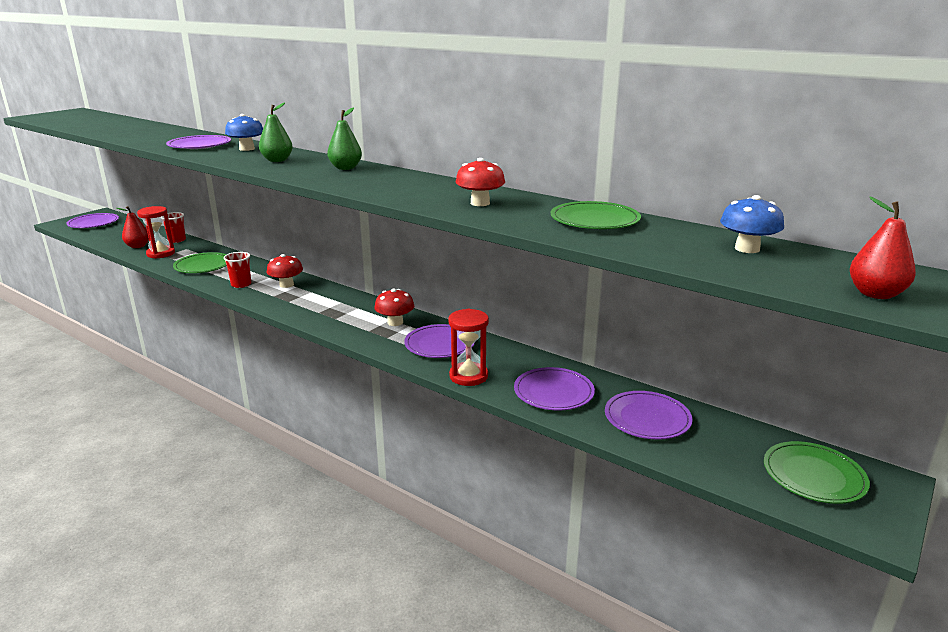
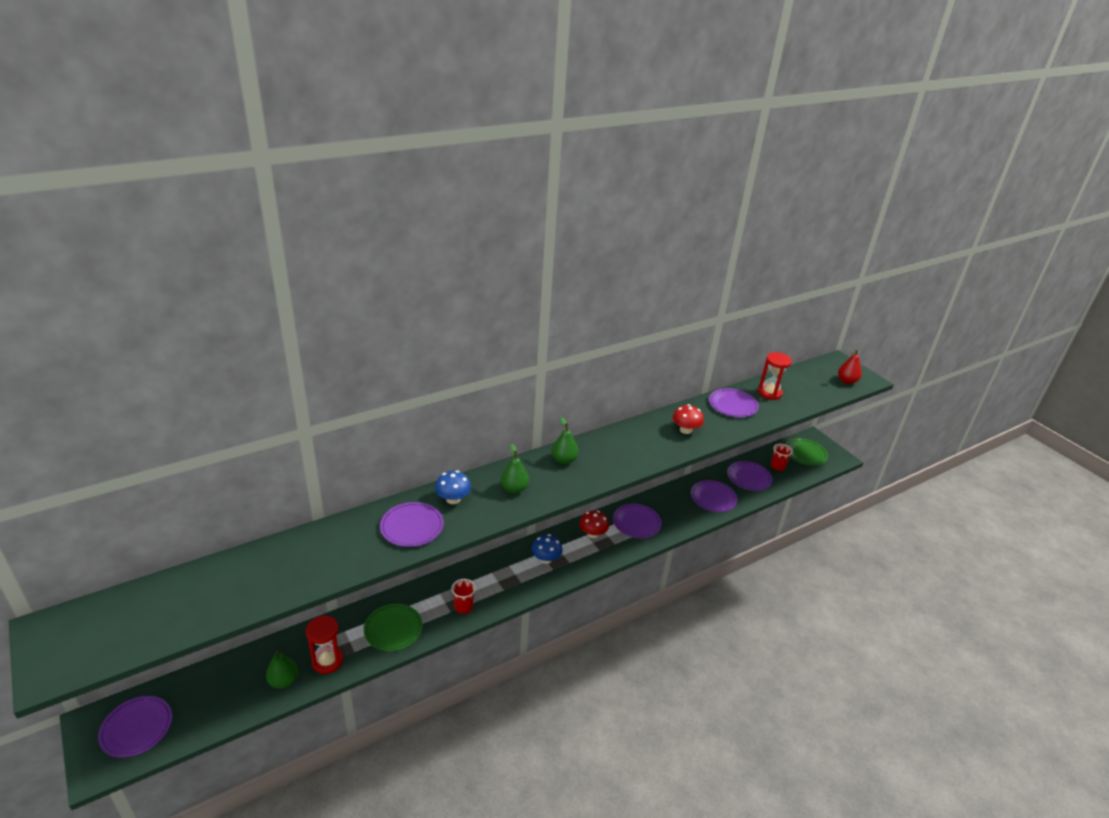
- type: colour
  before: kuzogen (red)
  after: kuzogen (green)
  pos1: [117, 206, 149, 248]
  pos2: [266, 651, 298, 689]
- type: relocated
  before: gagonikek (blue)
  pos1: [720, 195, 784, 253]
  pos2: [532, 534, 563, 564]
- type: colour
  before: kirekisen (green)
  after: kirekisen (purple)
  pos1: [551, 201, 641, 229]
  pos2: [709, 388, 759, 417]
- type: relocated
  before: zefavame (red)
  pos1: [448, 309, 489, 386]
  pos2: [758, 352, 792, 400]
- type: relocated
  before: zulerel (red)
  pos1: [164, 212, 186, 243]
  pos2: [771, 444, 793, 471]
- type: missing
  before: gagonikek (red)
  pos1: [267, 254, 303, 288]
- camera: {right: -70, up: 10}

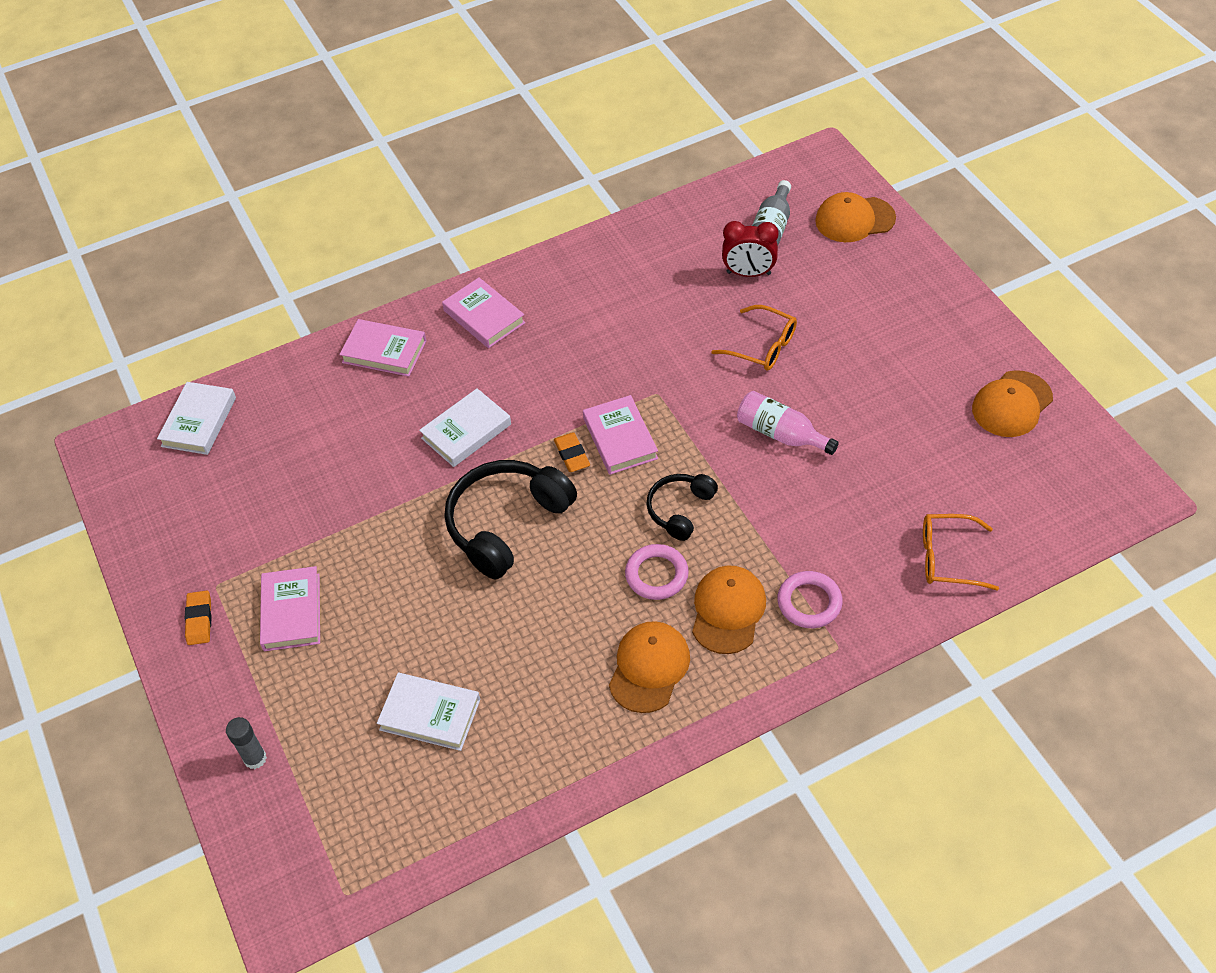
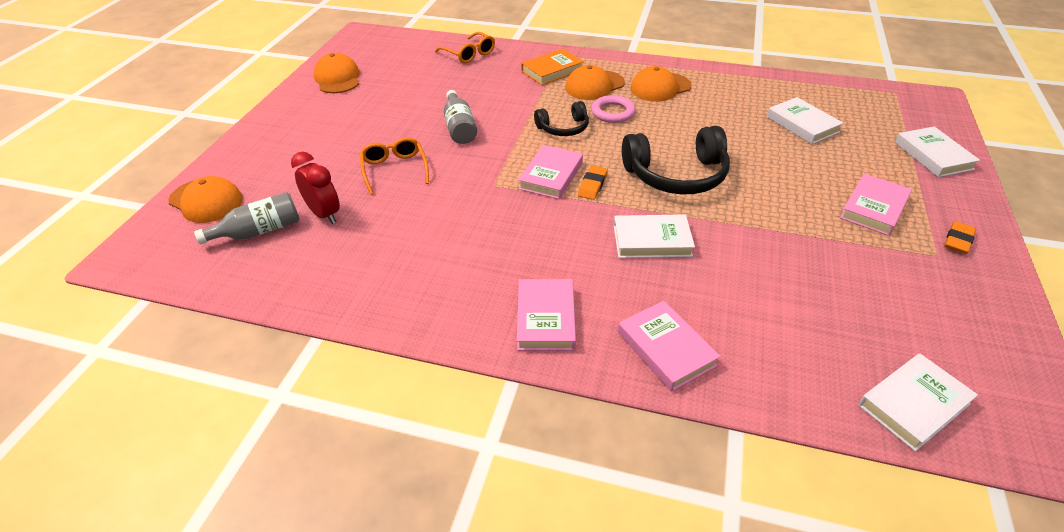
- type: spun
  before: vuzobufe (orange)
  pos1: [972, 370, 1053, 437]
  pos2: [314, 53, 360, 93]
  turn: -105
- type: colour
  before: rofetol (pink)
  after: rofetol (grey)
  pos1: [737, 391, 839, 455]
  pos2: [444, 90, 477, 144]
- type: exchanged
  before: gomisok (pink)
  after: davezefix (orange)
  pos1: [777, 571, 843, 628]
  pos2: [521, 49, 584, 85]
- type: exchanged
  before: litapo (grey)
  after: davezefix (white)
  pos1: [226, 717, 267, 769]
  pos2: [895, 126, 980, 177]
- camera: {right: -140, up: -10}

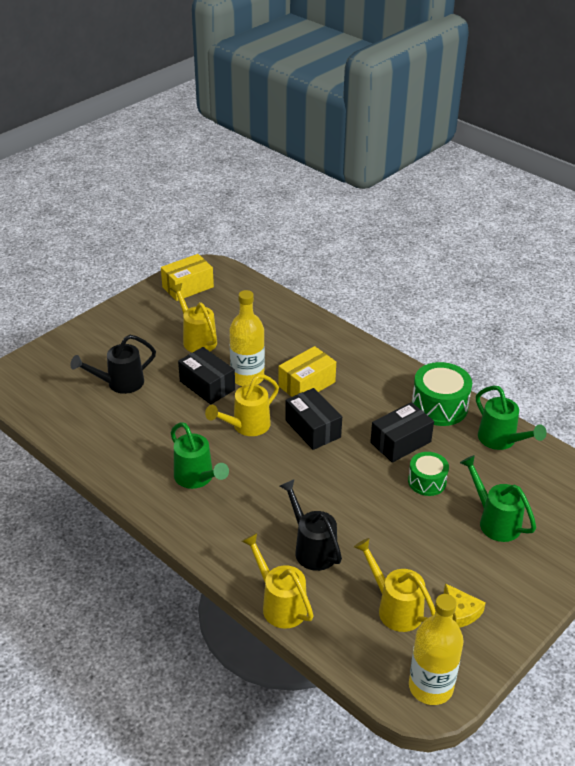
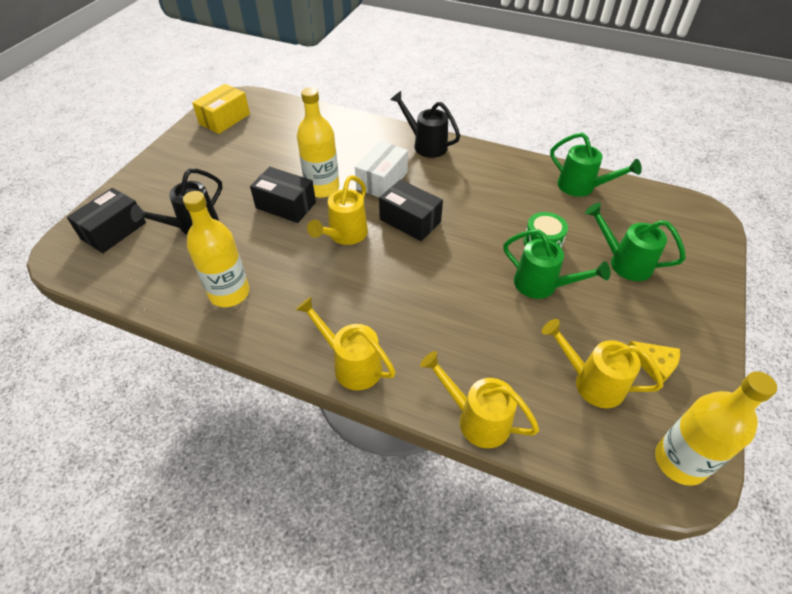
- type: relocated
  before: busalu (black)
  pos1: [370, 402, 434, 463]
  pos2: [67, 188, 146, 253]
- type: appeared
  after: rofetol (yellow)
  pos2: [183, 191, 249, 307]
- type: relocated
  before: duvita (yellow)
  pos1: [170, 283, 217, 352]
  pos2: [296, 297, 396, 391]
- type: colour
  before: busalu (yellow)
  after: busalu (white)
  pos1: [278, 346, 336, 397]
  pos2: [355, 141, 408, 197]
- type: relocated
  before: duvita (black)
  pos1: [279, 480, 342, 571]
  pos2: [390, 91, 460, 158]
- type: relocated
  before: duvita (green)
  pos1: [171, 422, 229, 489]
  pos2: [503, 229, 610, 299]
- type: missing
  before: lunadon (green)
  pos1: [412, 362, 472, 426]
- camera: {right: -20, up: 10}

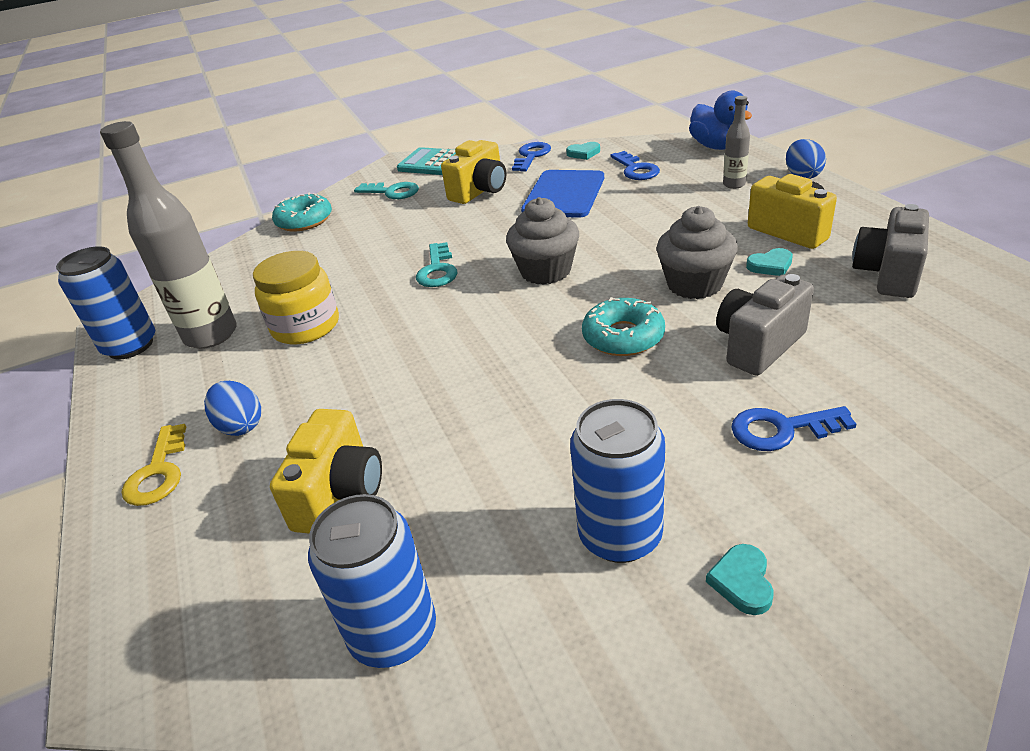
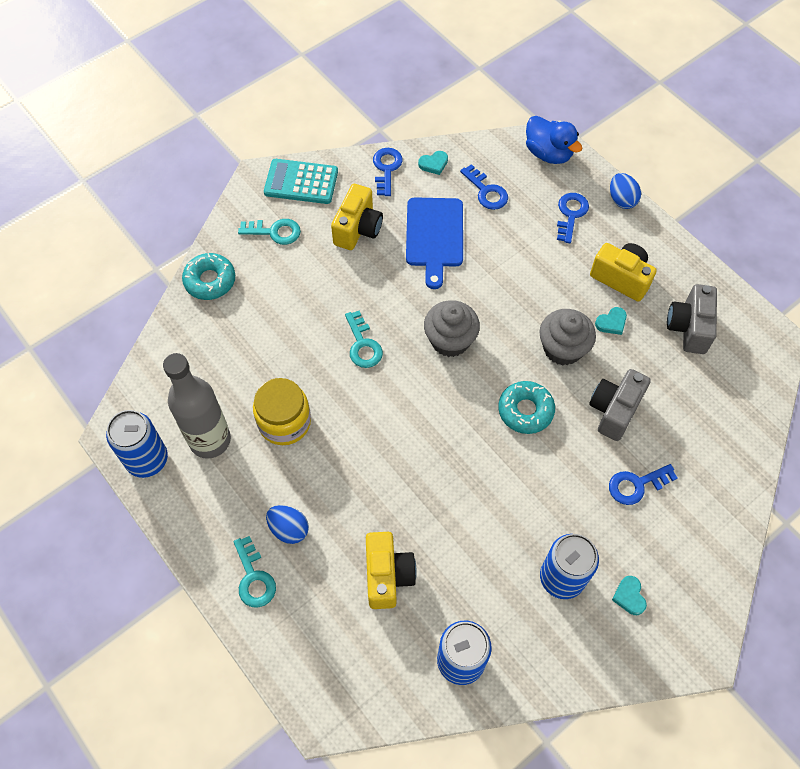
- type: colour
  before: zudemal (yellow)
  after: zudemal (turquoise)
  pos1: [122, 424, 186, 506]
  pos2: [233, 536, 276, 608]
- type: exchanged
  before: rofetol (grey)
  after: zudemal (blue)
  pos1: [723, 96, 750, 189]
  pos2: [557, 193, 589, 243]
- camera: {right: -20, up: 25}

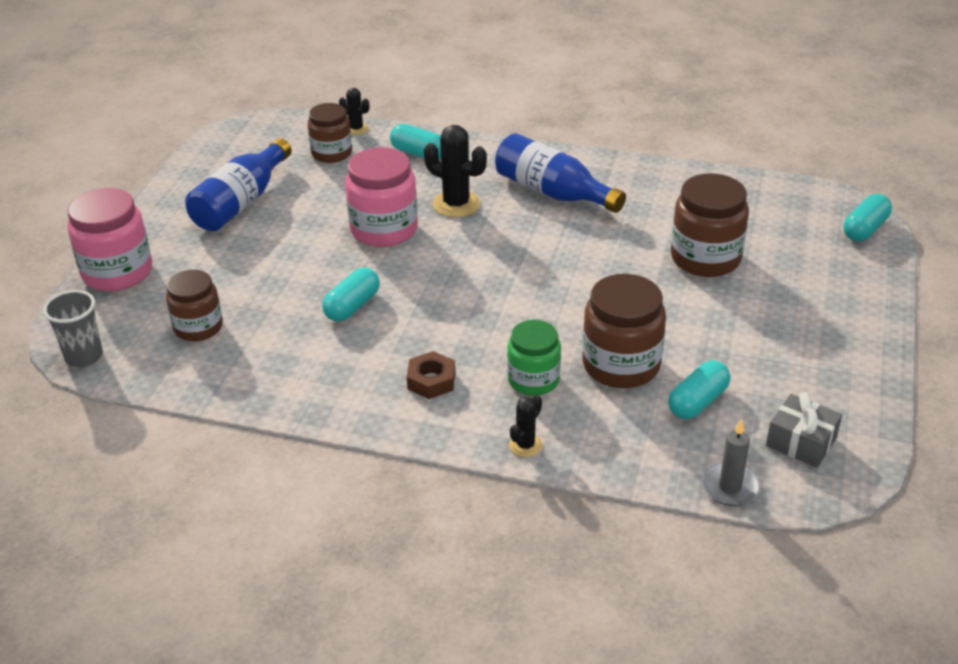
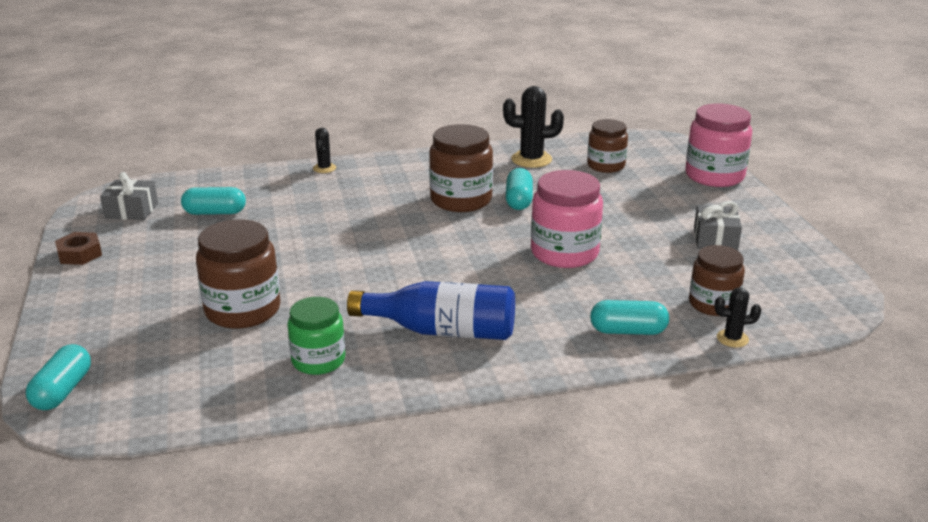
- type: relocated
  before: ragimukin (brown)
  pos1: [407, 351, 455, 399]
  pos2: [55, 232, 102, 265]
- type: spun
  before: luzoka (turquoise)
  pos1: [668, 361, 730, 419]
  pos2: [181, 187, 246, 215]
  turn: 75
- type: relocated
  before: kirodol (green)
  pos1: [507, 320, 561, 396]
  pos2: [287, 297, 345, 375]
- type: relocated
  before: kirodol (brown)
  pos1: [582, 274, 666, 388]
  pos2: [429, 124, 493, 212]
- type: relocated
  before: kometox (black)
  pos1: [424, 125, 487, 217]
  pos2: [503, 86, 564, 168]
- type: exchanged
  before: rofetol (blue)
  after: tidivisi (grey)
  pos1: [185, 138, 292, 231]
  pos2: [694, 201, 742, 251]
- type: missing
  before: zulerel (grey)
  pos1: [43, 290, 103, 367]
- type: missing
  before: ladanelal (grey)
  pos1: [702, 419, 760, 506]
- camera: {right: 150, up: -10}

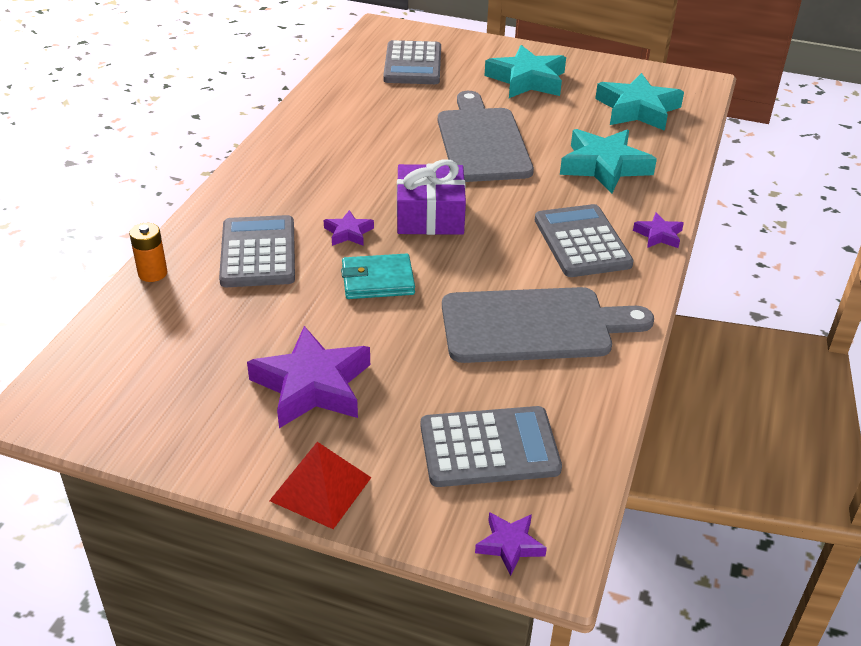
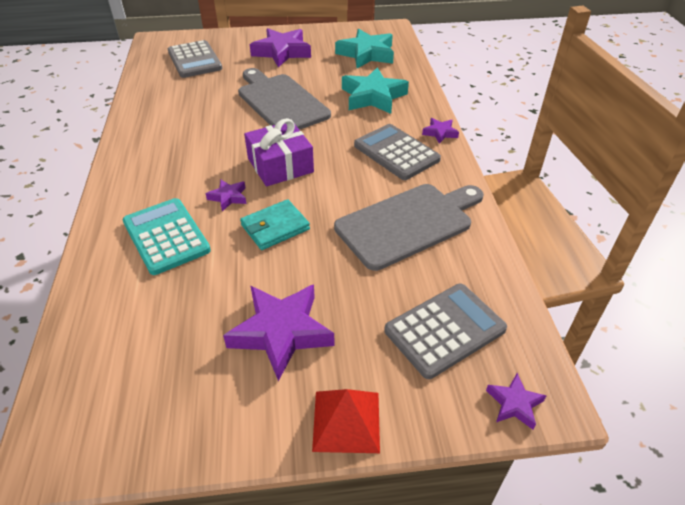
- type: colour
  before: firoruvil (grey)
  after: firoruvil (turquoise)
  pos1: [219, 215, 295, 287]
  pos2: [122, 198, 211, 275]
- type: colour
  before: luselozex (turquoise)
  after: luselozex (purple)
  pos1: [484, 45, 566, 98]
  pos2: [250, 28, 311, 67]
- type: missing
  before: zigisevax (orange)
  pos1: [129, 223, 167, 282]
- camera: {right: -25, up: 5}

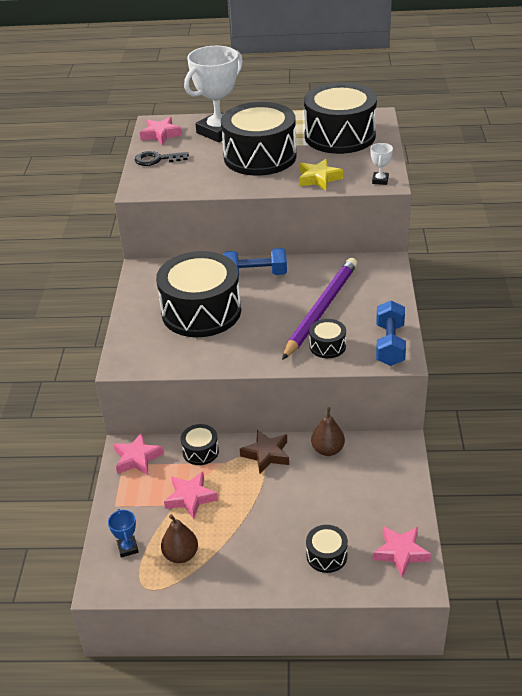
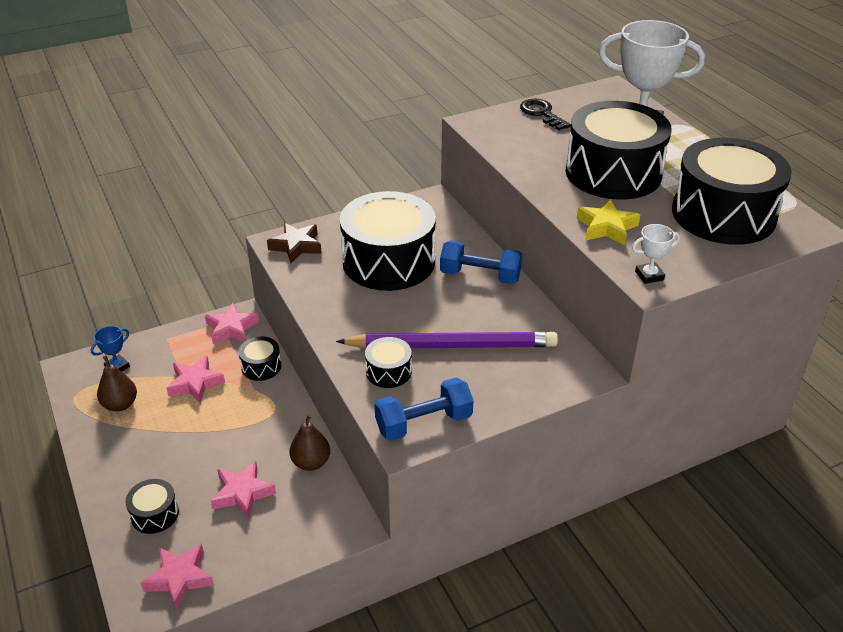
- type: relocated
  before: luselozex (pink)
  pos1: [140, 117, 182, 145]
  pos2: [210, 461, 276, 519]
- type: relocated
  before: luselozex (brown)
  pos1: [240, 430, 289, 474]
  pos2: [267, 223, 322, 264]
- type: spun
  before: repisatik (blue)
  pos1: [223, 248, 287, 275]
  pos2: [440, 240, 522, 284]
  turn: -45
- camera: {right: 60, up: 0}

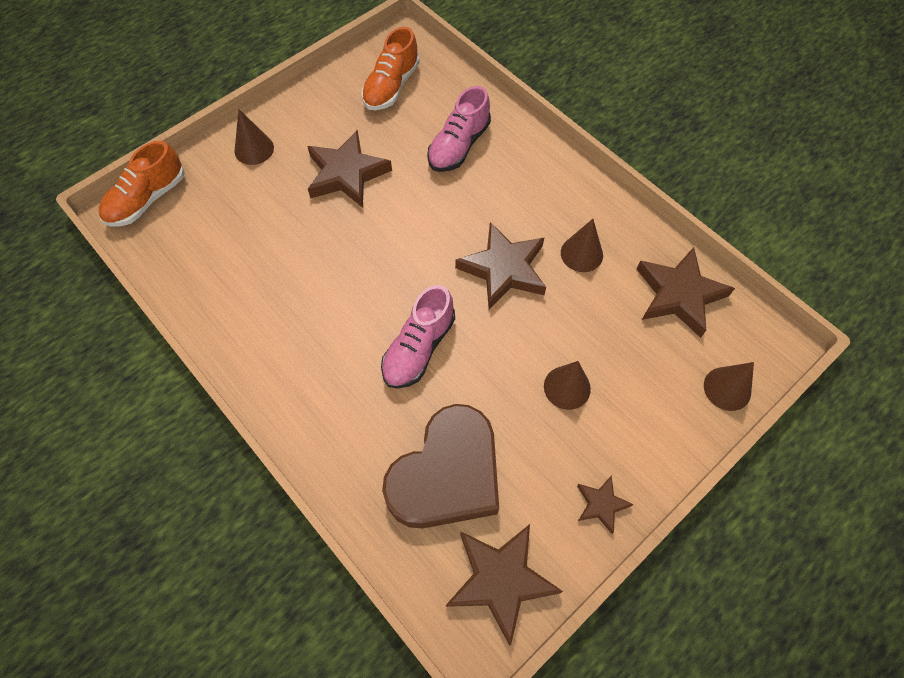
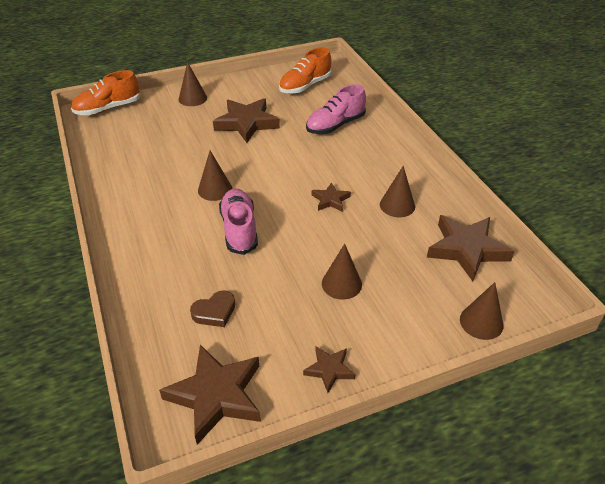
- type: size
  before: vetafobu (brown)
  pos1: [382, 404, 499, 528]
  pos2: [190, 290, 235, 327]
  scale: 0.41
- type: appeared
  after: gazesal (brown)
  pos2: [198, 151, 232, 201]
- type: spun
  before: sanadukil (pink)
  pos1: [381, 285, 455, 389]
  pos2: [219, 189, 258, 255]
  turn: 120
- type: size
  before: luselozex (brown)
  pos1: [455, 222, 546, 309]
  pos2: [312, 182, 351, 212]
  scale: 0.52
- camera: {right: 20, up: -20}

